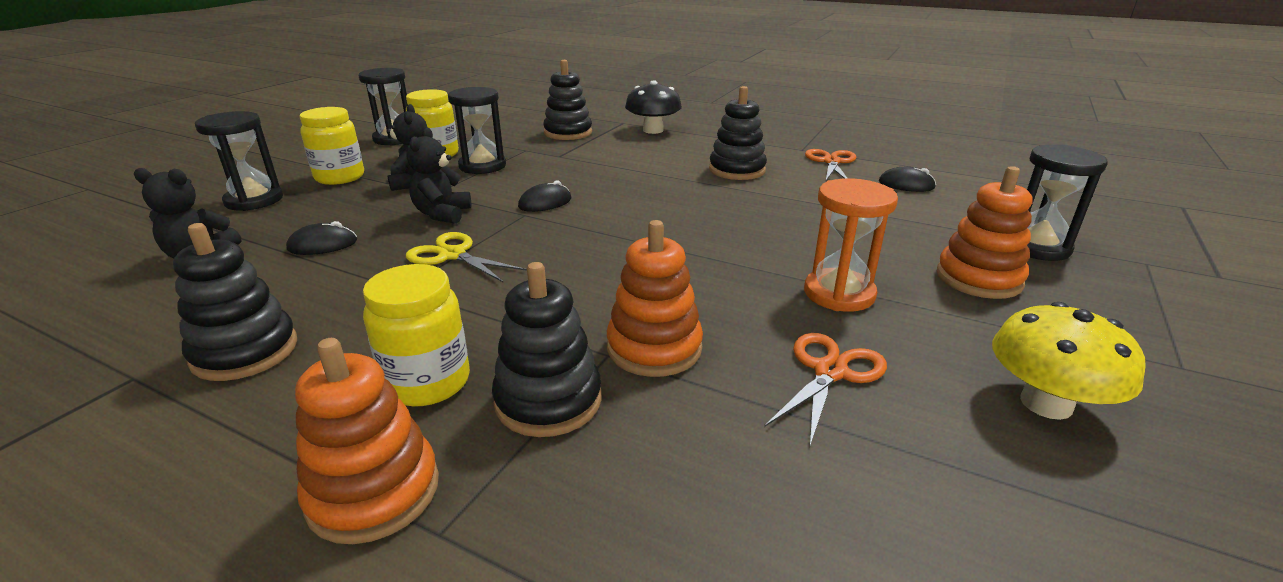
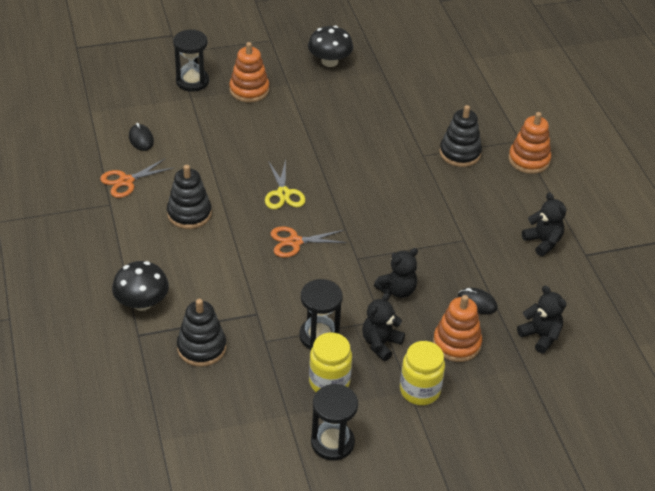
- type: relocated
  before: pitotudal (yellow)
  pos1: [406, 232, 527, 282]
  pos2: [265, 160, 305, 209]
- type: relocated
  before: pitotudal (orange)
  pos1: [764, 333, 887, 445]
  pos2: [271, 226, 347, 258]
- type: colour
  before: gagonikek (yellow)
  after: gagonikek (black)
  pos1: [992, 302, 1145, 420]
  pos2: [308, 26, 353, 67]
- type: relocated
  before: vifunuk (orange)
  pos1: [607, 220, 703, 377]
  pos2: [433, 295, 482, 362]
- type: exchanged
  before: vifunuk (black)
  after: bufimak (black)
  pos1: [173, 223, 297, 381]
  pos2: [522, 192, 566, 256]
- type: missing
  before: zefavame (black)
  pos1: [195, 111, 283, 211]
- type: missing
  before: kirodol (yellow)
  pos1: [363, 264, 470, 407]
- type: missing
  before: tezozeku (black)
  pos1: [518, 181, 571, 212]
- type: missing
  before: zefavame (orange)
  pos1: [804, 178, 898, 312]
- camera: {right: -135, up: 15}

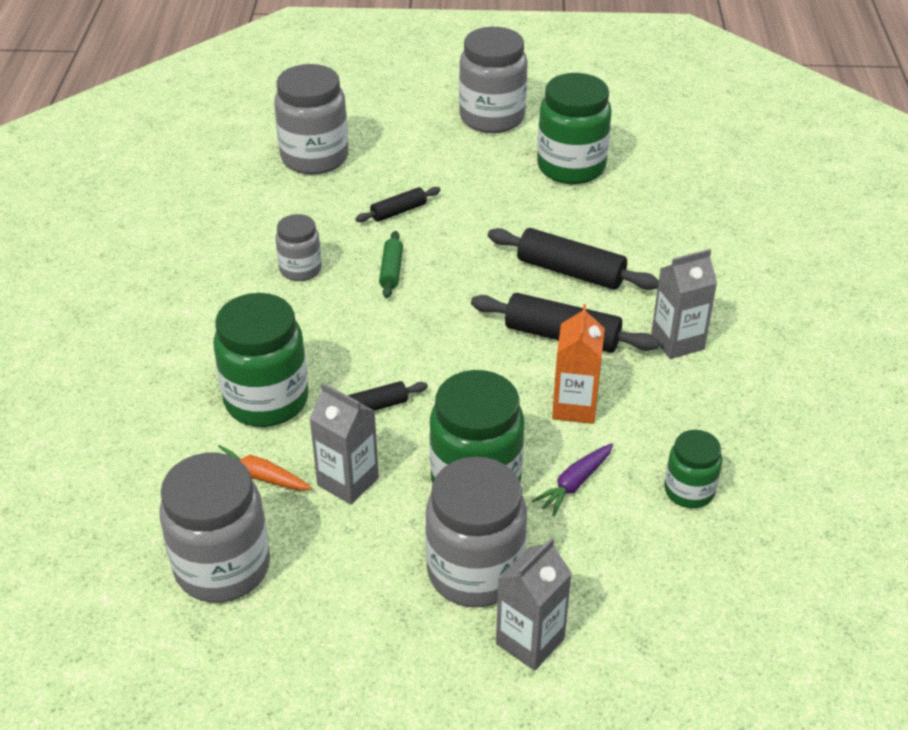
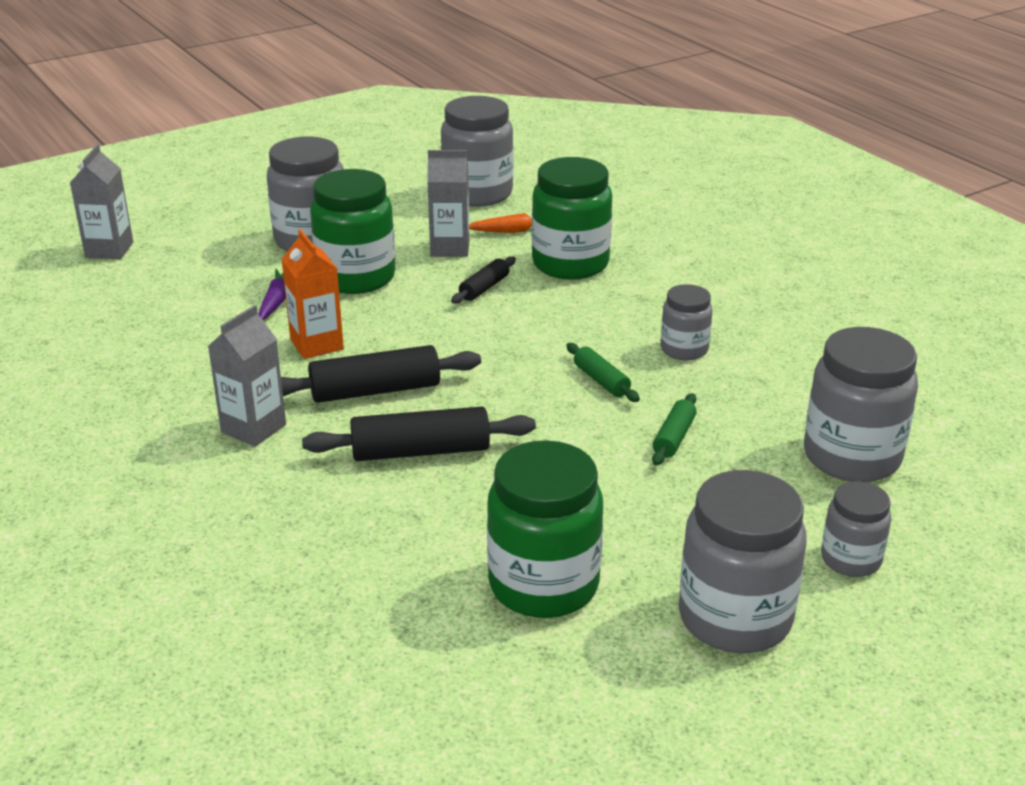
- type: relocated
  before: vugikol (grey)
  pos1: [496, 538, 572, 671]
  pos2: [70, 144, 133, 259]
- type: colour
  before: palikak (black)
  after: palikak (green)
  pos1: [355, 187, 441, 222]
  pos2: [652, 393, 697, 466]
- type: appeared
  after: kirodol (grey)
  pos2: [821, 481, 891, 577]
- type: missing
  before: kirodol (green)
  pos1: [665, 430, 722, 508]
- camera: {right: 145, up: -10}

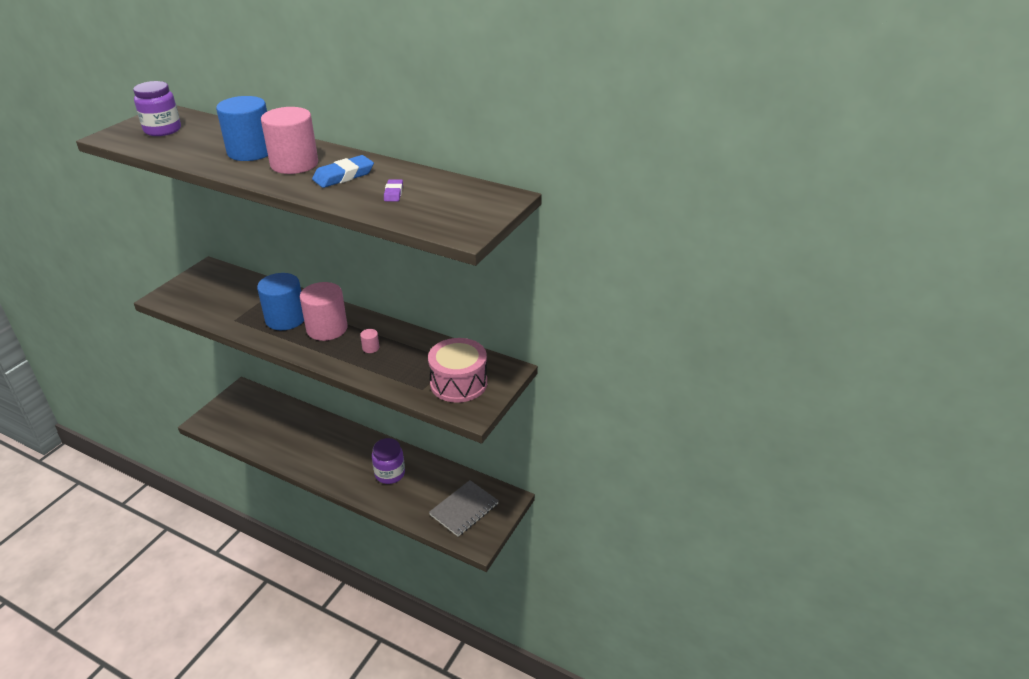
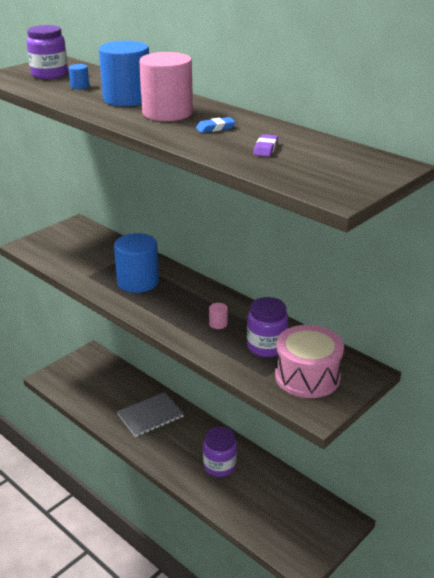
- type: appeared
  after: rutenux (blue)
  pos2: [68, 64, 89, 89]
- type: relocated
  before: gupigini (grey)
  pos1: [429, 480, 499, 537]
  pos2: [117, 392, 184, 437]
- type: size
  before: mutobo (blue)
  pos1: [312, 155, 374, 188]
  pos2: [196, 117, 236, 133]
  scale: 0.59
- type: appeared
  after: kirodol (purple)
  pos2: [247, 297, 288, 357]
- type: missing
  before: rutenux (pink)
  pos1: [300, 282, 347, 341]
- camera: {right: 15, up: -5}

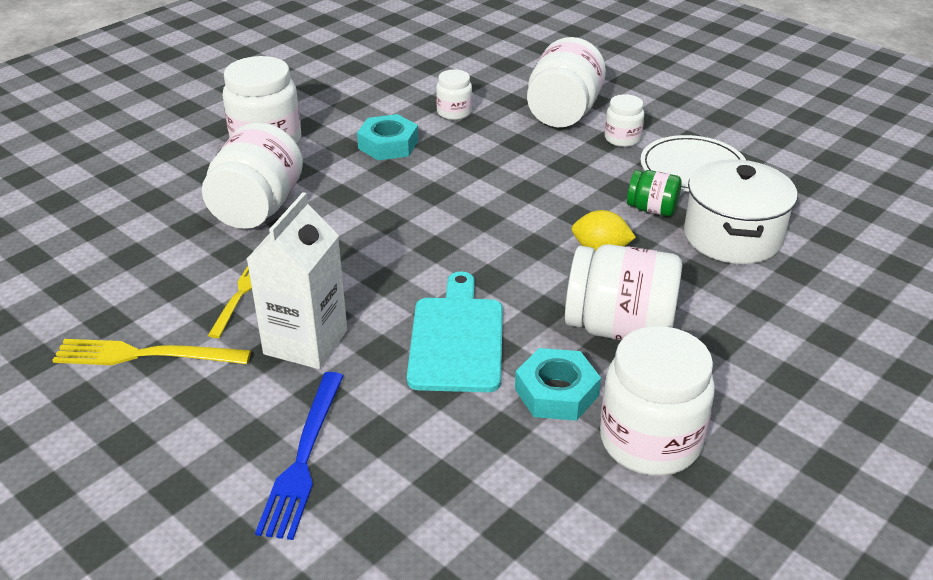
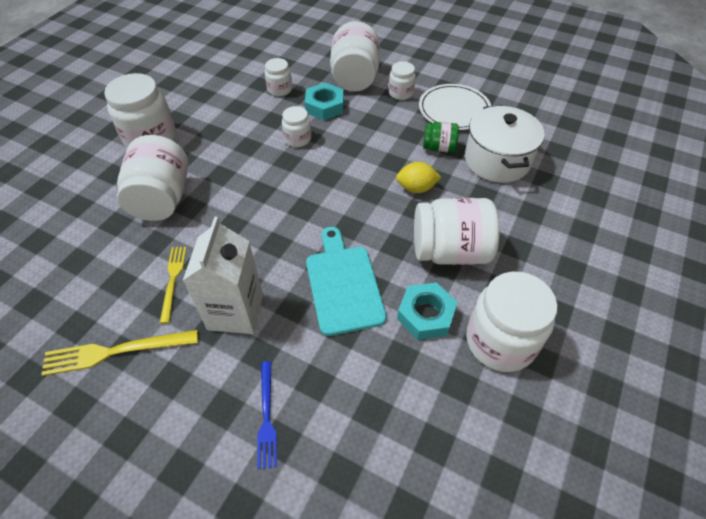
- type: size
  before: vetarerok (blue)
  pos1: [255, 372, 343, 540]
  pos2: [257, 361, 277, 469]
  scale: 0.67
- type: appeared
  after: kirodol (white)
  pos2: [282, 106, 311, 147]
- type: relocated
  before: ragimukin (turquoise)
  pos1: [357, 114, 418, 160]
  pos2: [305, 83, 344, 120]
- camera: {right: -15, up: 15}

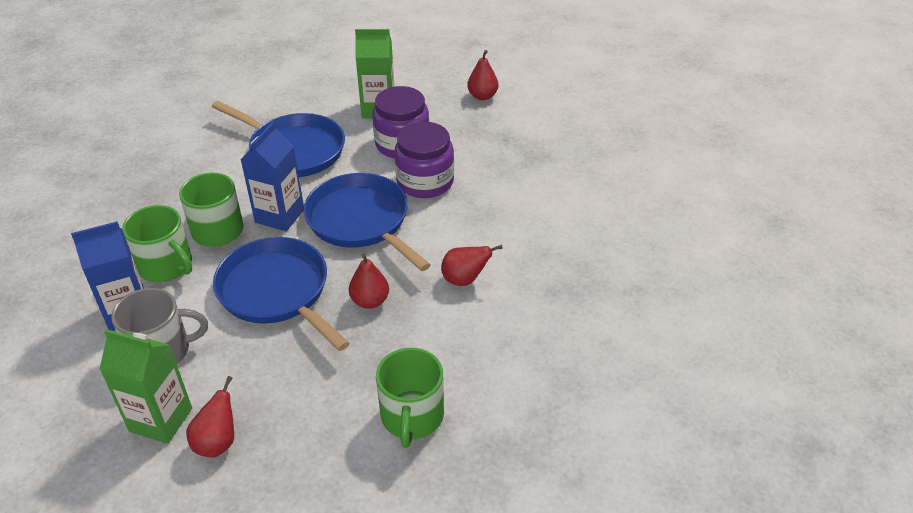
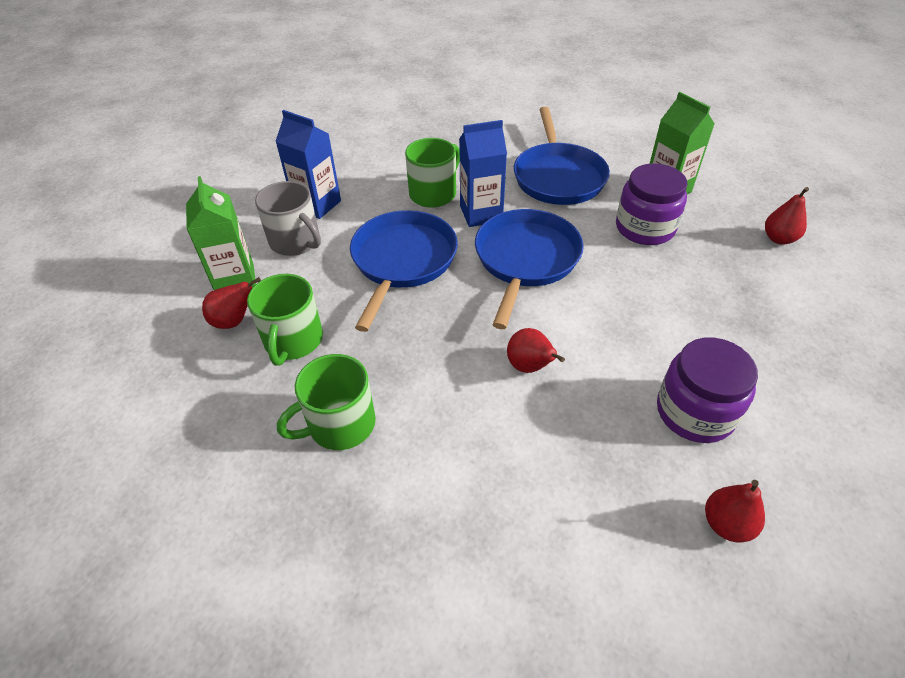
- type: relocated
  before: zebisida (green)
  pos1: [122, 205, 192, 282]
  pos2: [247, 274, 323, 366]
- type: relocated
  before: kirodol (purple)
  pos1: [394, 122, 454, 198]
  pos2: [657, 337, 758, 443]
- type: relocated
  before: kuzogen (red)
  pos1: [349, 253, 389, 309]
  pos2: [705, 480, 765, 543]
- camera: {right: 55, up: 5}

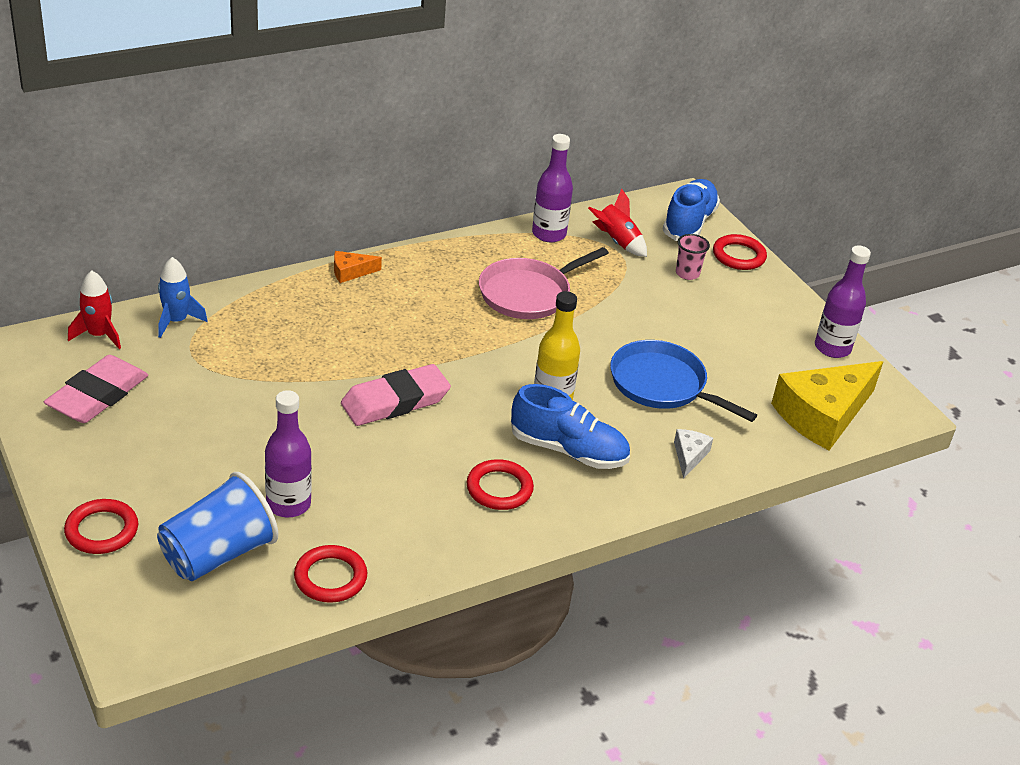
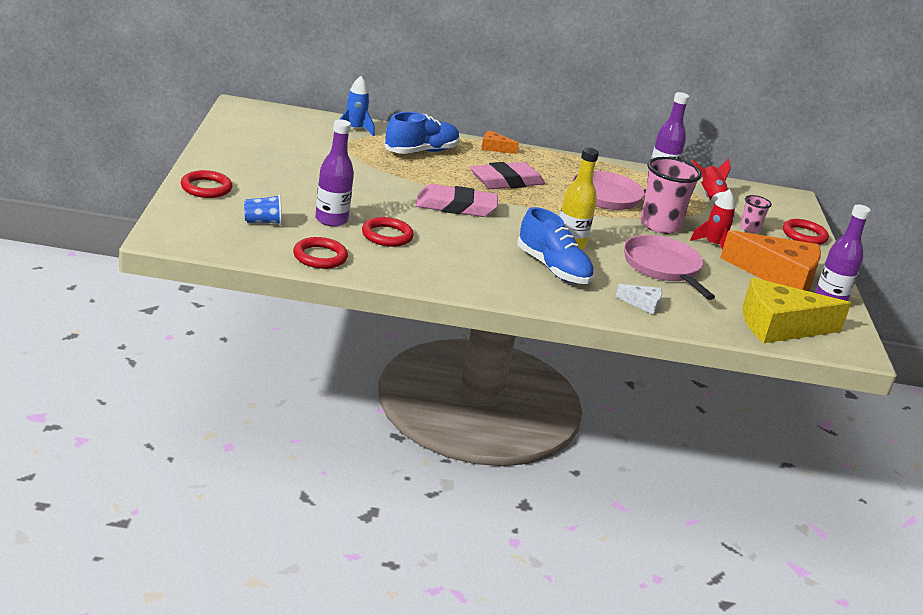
- type: size
  before: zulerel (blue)
  pos1: [157, 472, 278, 581]
  pos2: [244, 195, 282, 225]
  scale: 0.51
- type: relocated
  before: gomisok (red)
  pos1: [467, 459, 534, 510]
  pos2: [362, 217, 414, 247]
- type: relocated
  before: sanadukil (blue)
  pos1: [662, 179, 720, 241]
  pos2: [384, 112, 460, 154]
- type: relocated
  before: mutobo (pink)
  pos1: [44, 355, 148, 423]
  pos2: [470, 162, 545, 189]
- type: spun
  before: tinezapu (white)
  pos1: [674, 429, 713, 479]
  pos2: [615, 284, 662, 315]
  turn: 60
- type: colour
  before: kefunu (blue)
  after: kefunu (pink)
  pos1: [610, 340, 757, 422]
  pos2: [624, 235, 715, 300]
- type: appeared
  after: zulerel (pink)
  pos2: [640, 157, 702, 234]
- type: relocated
  before: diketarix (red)
  pos1: [68, 270, 121, 349]
  pos2: [690, 189, 735, 250]
- type: appeared
  after: tinezapu (orange)
  pos2: [720, 230, 821, 291]
- camera: {right: 30, up: -10}

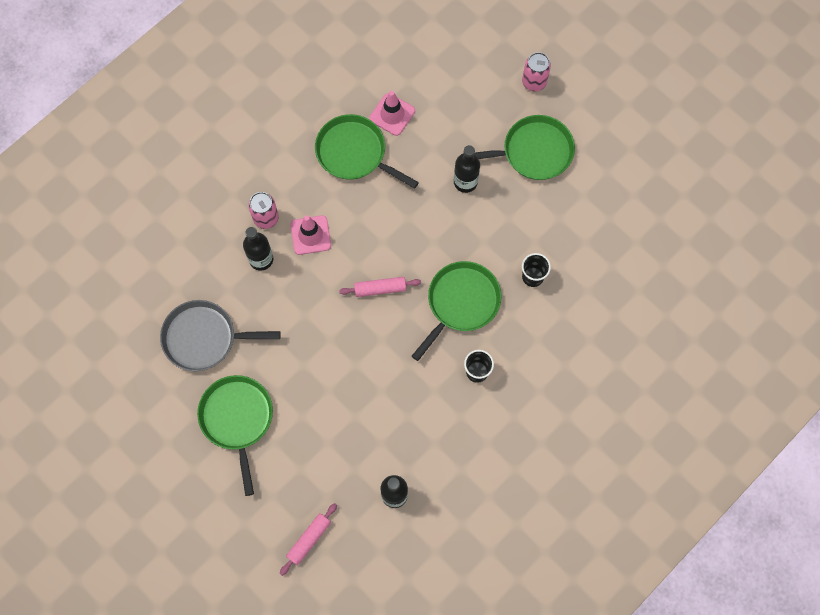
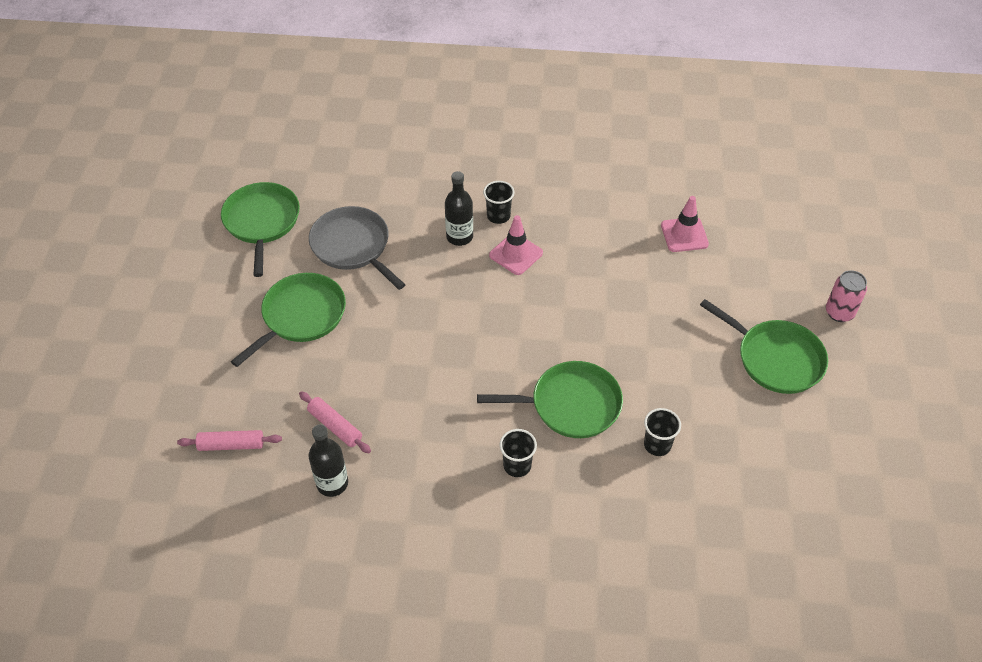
- type: relocated
  before: kefunu (green)
  pos1: [315, 114, 419, 189]
  pos2: [221, 182, 300, 277]
- type: relocated
  before: palikak (pink)
  pos1: [339, 277, 421, 297]
  pos2: [299, 391, 371, 453]
- type: exchanged
  before: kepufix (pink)
  after: zulerel (black)
  pos1: [248, 192, 279, 229]
  pos2: [483, 181, 515, 224]
- type: missing
  before: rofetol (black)
  pos1: [454, 145, 480, 193]
- camera: {right: 50, up: -20}

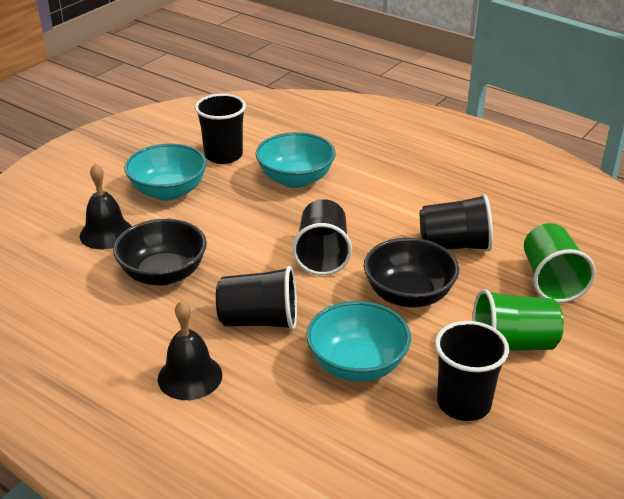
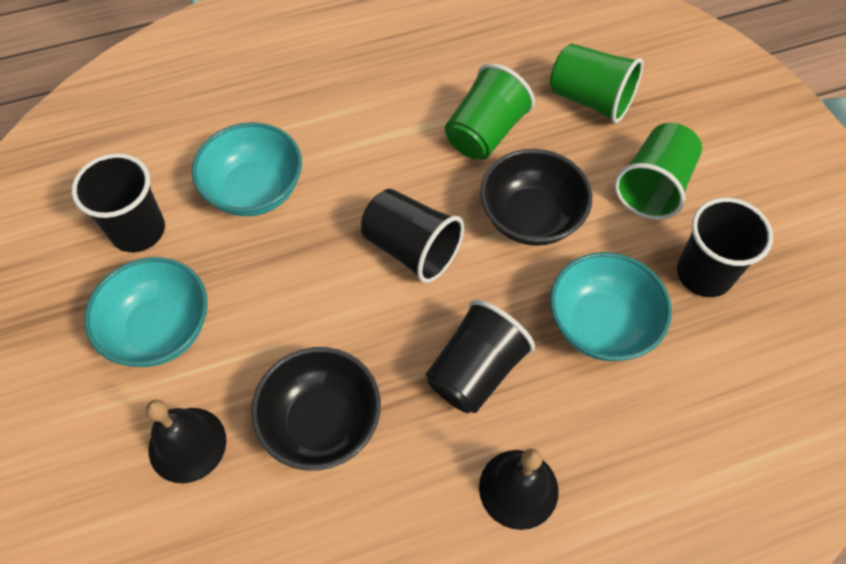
- type: colour
  before: zulerel (black)
  after: zulerel (green)
  pos1: [420, 194, 493, 251]
  pos2: [445, 63, 535, 160]
- camera: {right: -55, up: 25}

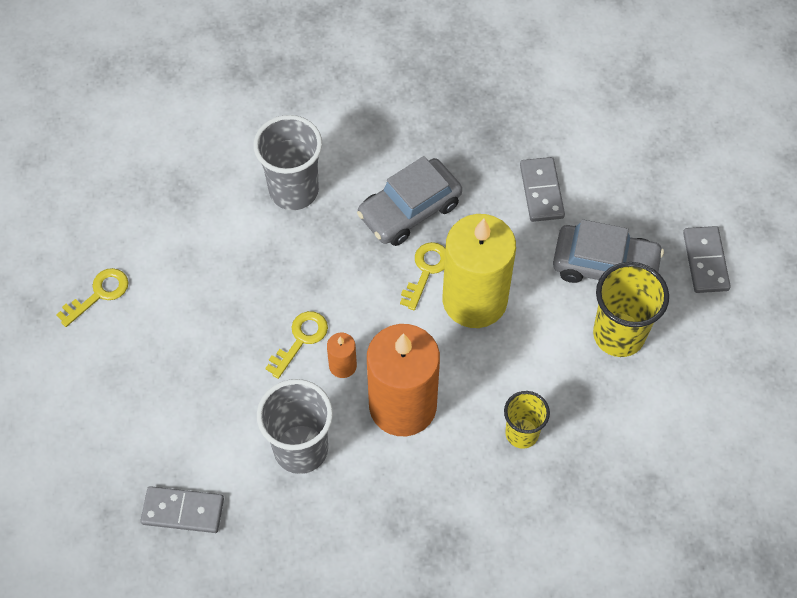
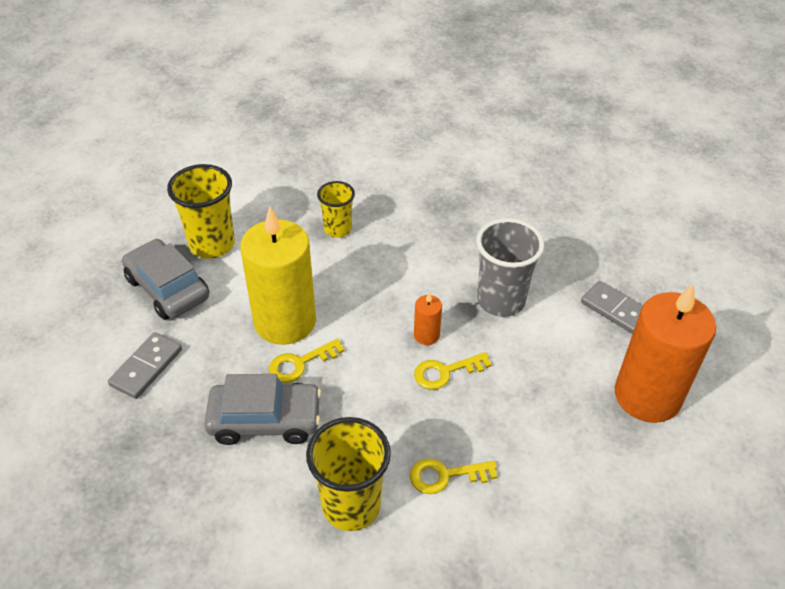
- type: colour
  before: zulerel (grey)
  after: zulerel (yellow)
  pos1: [253, 115, 322, 210]
  pos2: [306, 417, 391, 531]
- type: relocated
  before: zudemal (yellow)
  pos1: [56, 268, 129, 327]
  pos2: [410, 459, 498, 494]
- type: relocated
  before: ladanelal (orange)
  pos1: [367, 324, 440, 436]
  pos2: [615, 284, 716, 423]
- type: missing
  before: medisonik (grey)
  pos1: [683, 226, 731, 293]
- camera: {right: -145, up: -15}

